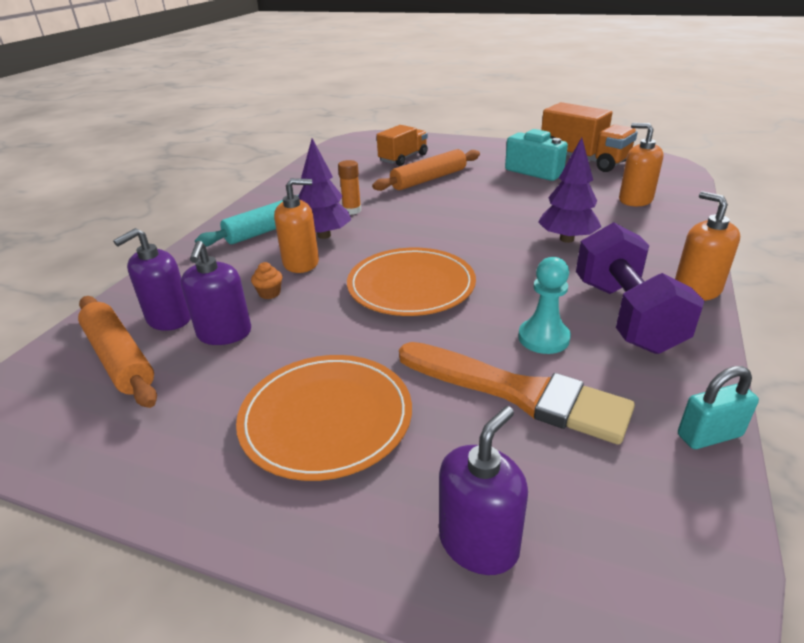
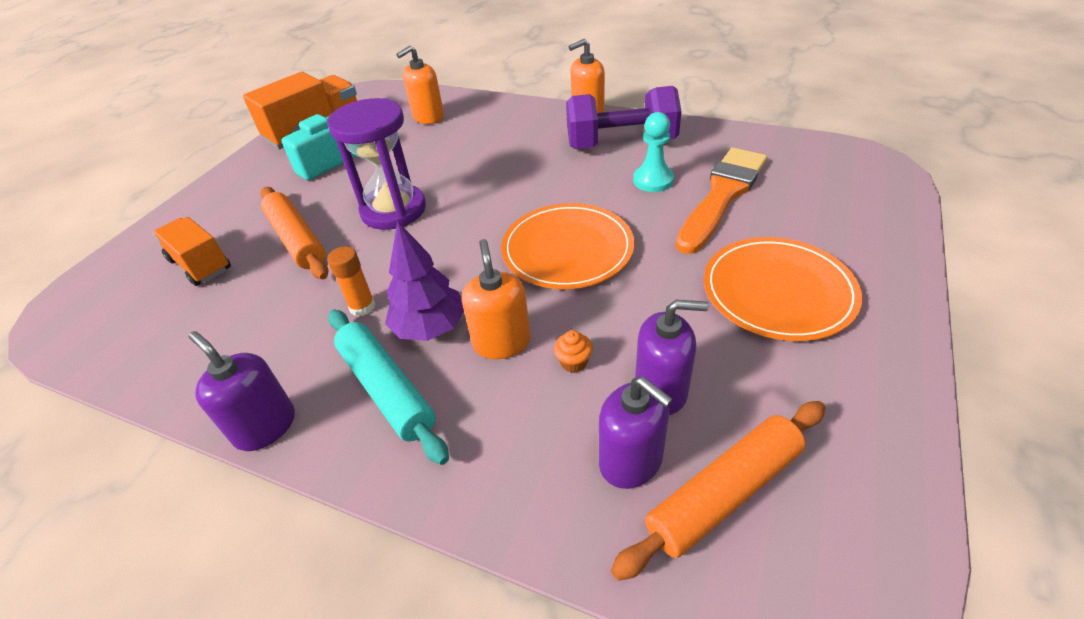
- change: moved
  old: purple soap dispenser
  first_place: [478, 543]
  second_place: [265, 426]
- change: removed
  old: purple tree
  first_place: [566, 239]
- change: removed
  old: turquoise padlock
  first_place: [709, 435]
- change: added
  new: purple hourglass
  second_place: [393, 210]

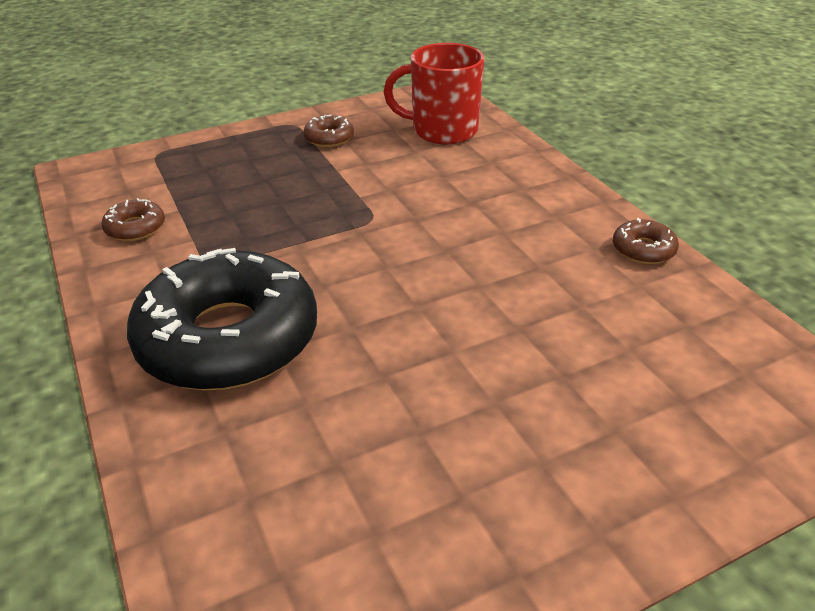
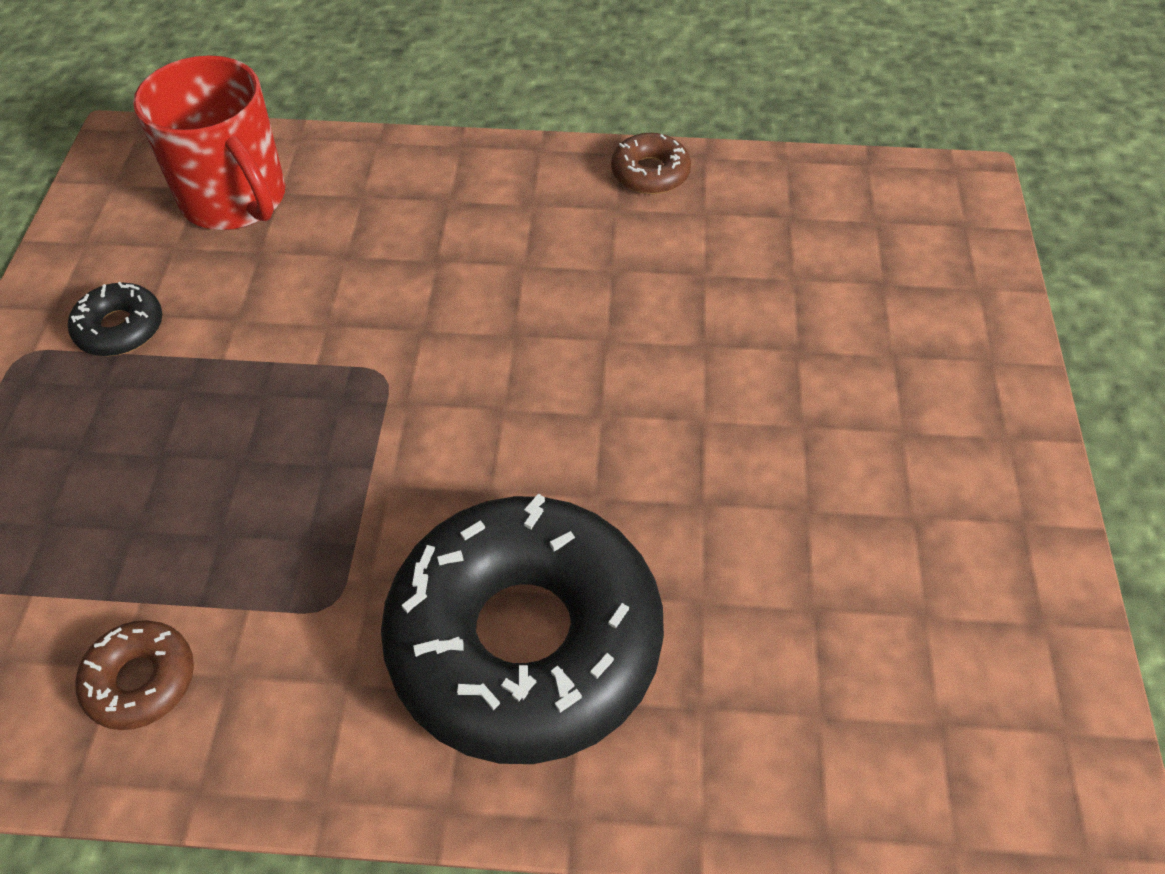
- change: recoloured
  old: brown donut
  new: black donut
  first_place: [329, 138]
  second_place: [120, 328]
- change: turned
  old: red mug
  first_place: [442, 130]
  second_place: [235, 199]
  degrees: -75

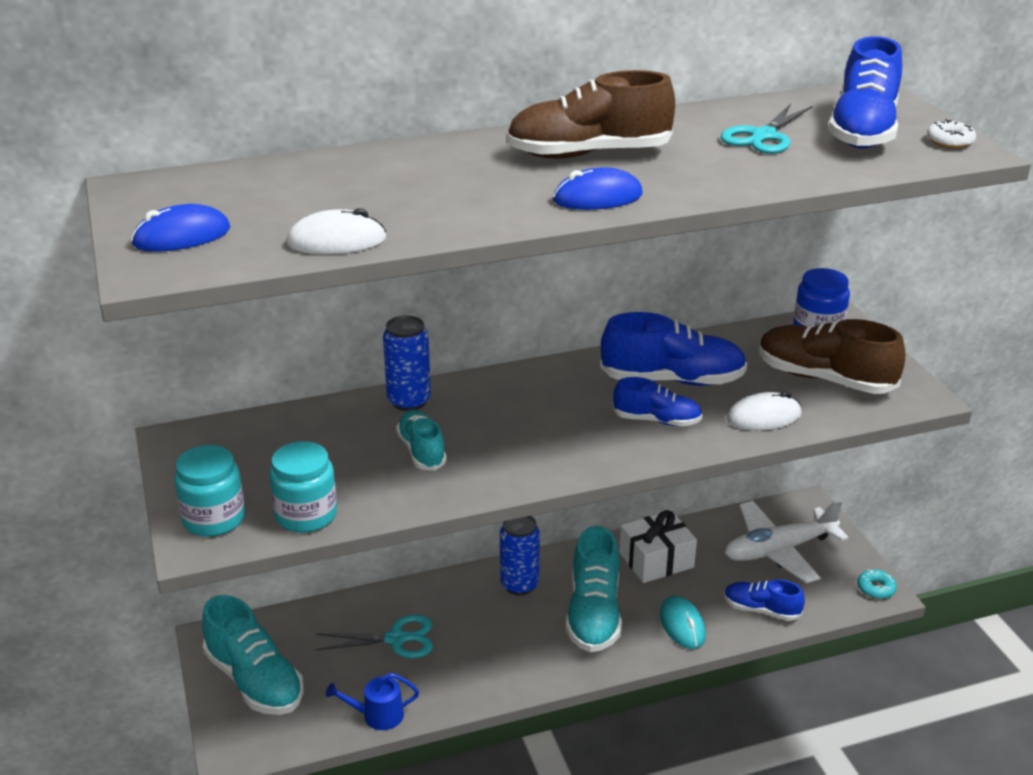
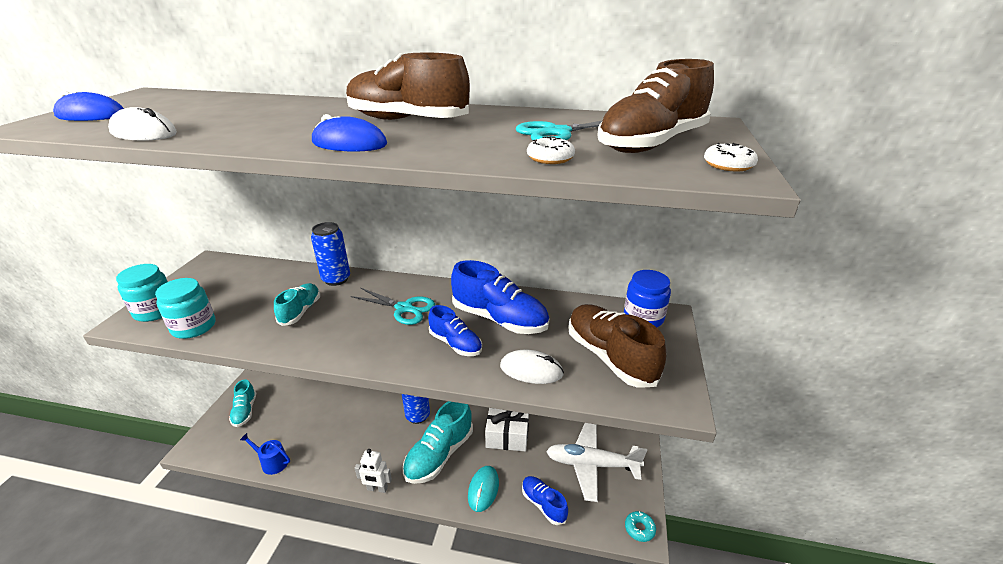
- change: resized
  old: turquoise shoe
  first_place: [255, 680]
  second_place: [245, 411]
  factor: 0.59
- change: moved
  old: turquoise scissors
  first_place: [396, 639]
  second_place: [404, 308]
- change: recoloured
  old: blue shoe
  new: brown shoe
  first_place: [863, 131]
  second_place: [651, 144]
- change: added
  new: white robot
  second_place: [377, 488]
- change: added
  new: white donut
  second_place: [550, 158]

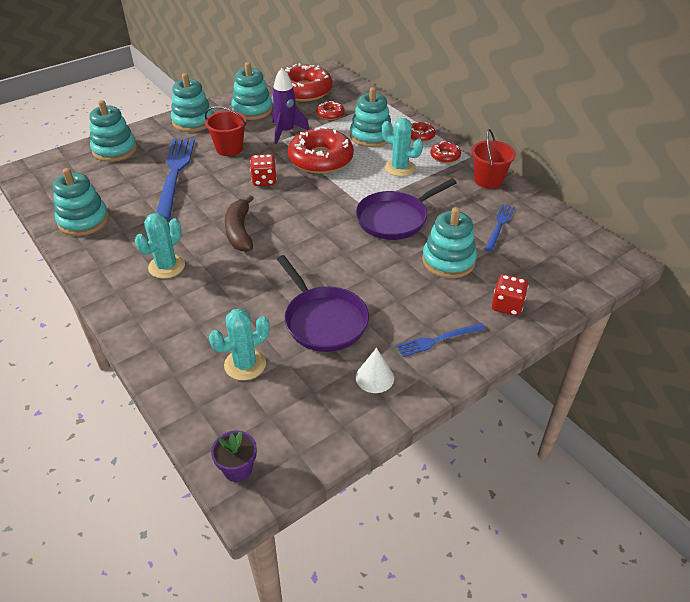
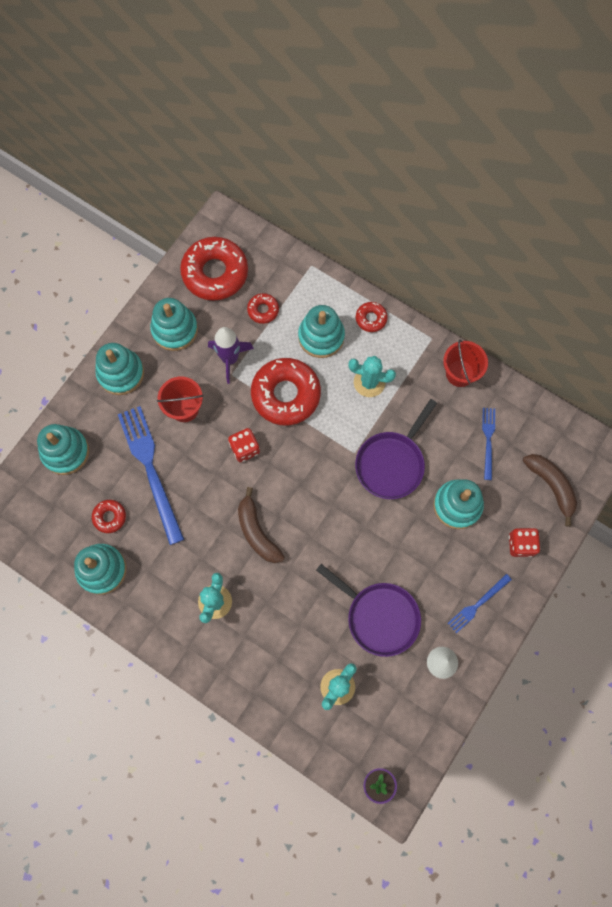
- change: moved
  old: red donut
  first_place: [445, 156]
  second_place: [109, 517]
- change: added
  new: brown banana
  second_place: [551, 486]

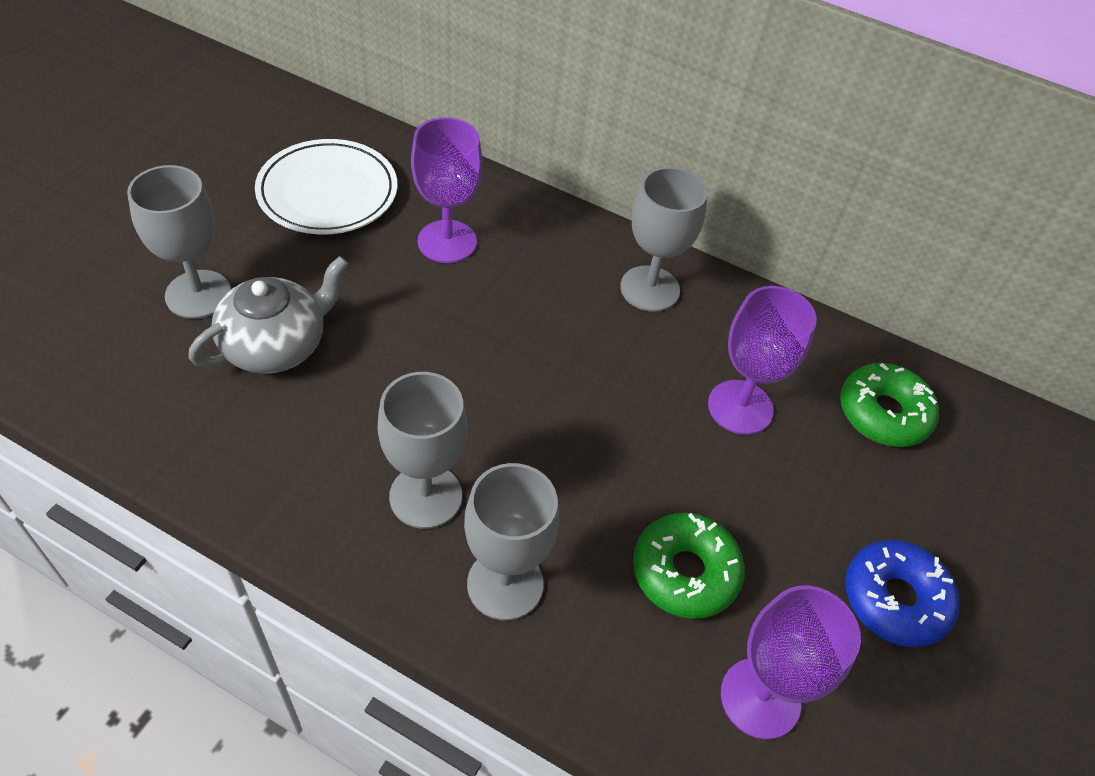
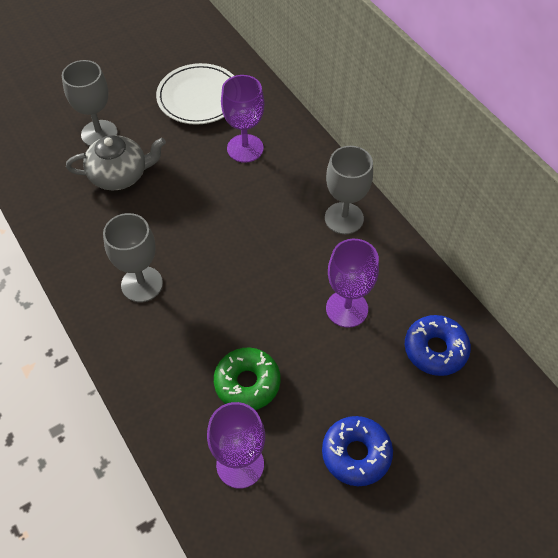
- change: removed
  old: grey goblet
  first_place: [505, 584]
- change: recoloured
  old: green donut
  new: blue donut
  first_place: [883, 413]
  second_place: [435, 349]

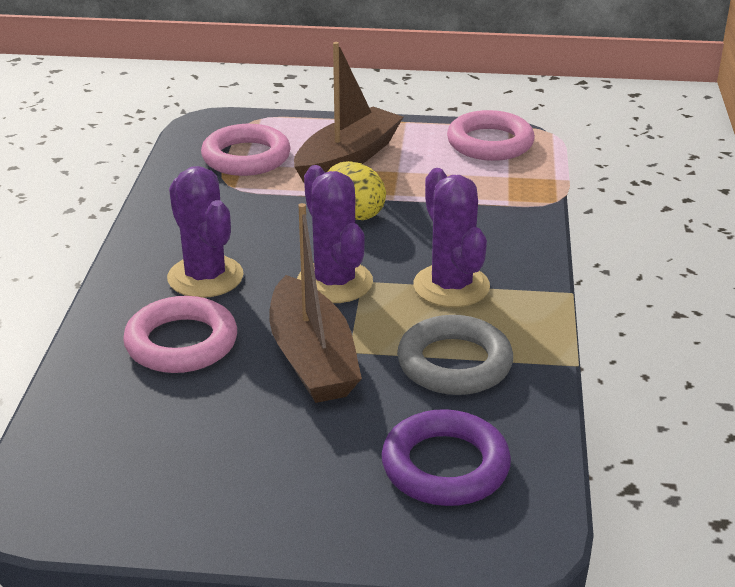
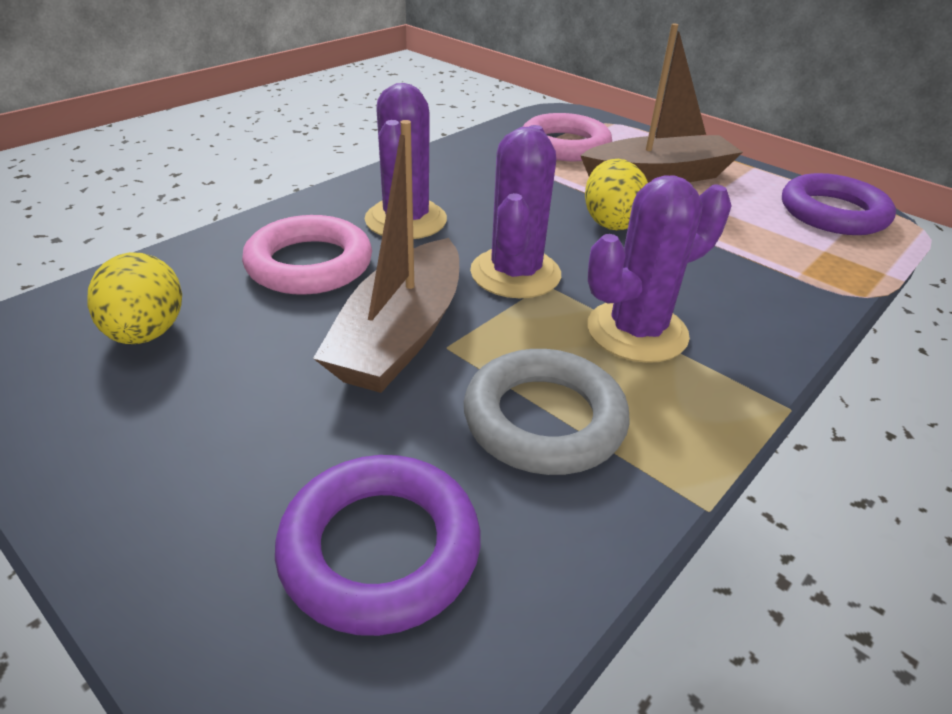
- change: turned
  old: purple cactus
  first_place: [451, 286]
  second_place: [637, 331]
  degrees: 45
- change: recoloured
  old: pink ring
  new: purple ring
  first_place: [490, 143]
  second_place: [833, 213]
- change: added
  new: yellow egg
  second_place: [146, 333]

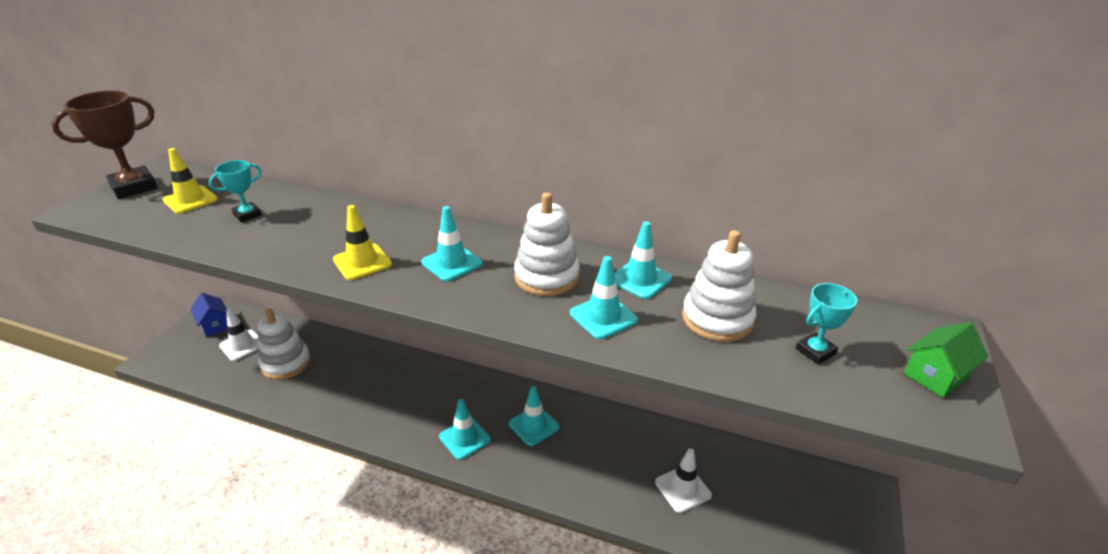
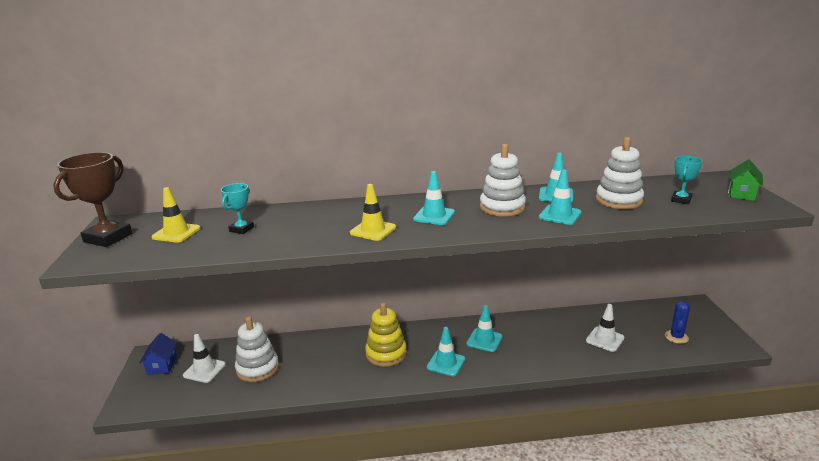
- change: turned
  old: blue house
  first_place: [215, 325]
  second_place: [162, 365]
  degrees: 60
- change: added
  new: yellow stacking toy
  second_place: [386, 353]
- change: added
  new: blue cactus
  second_place: [676, 337]

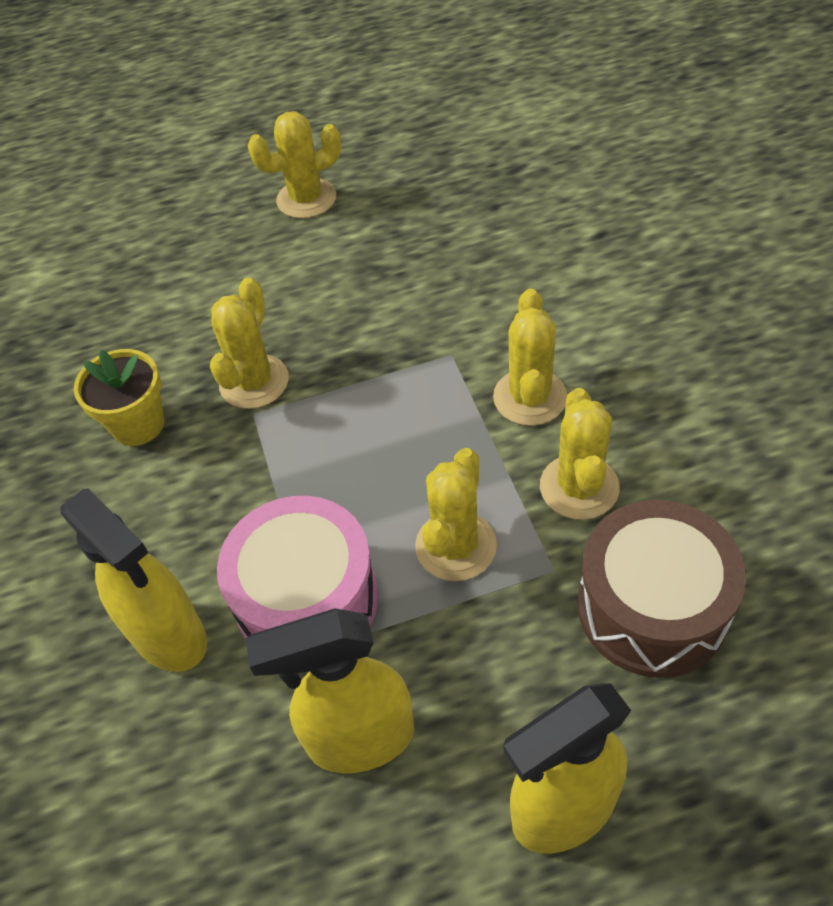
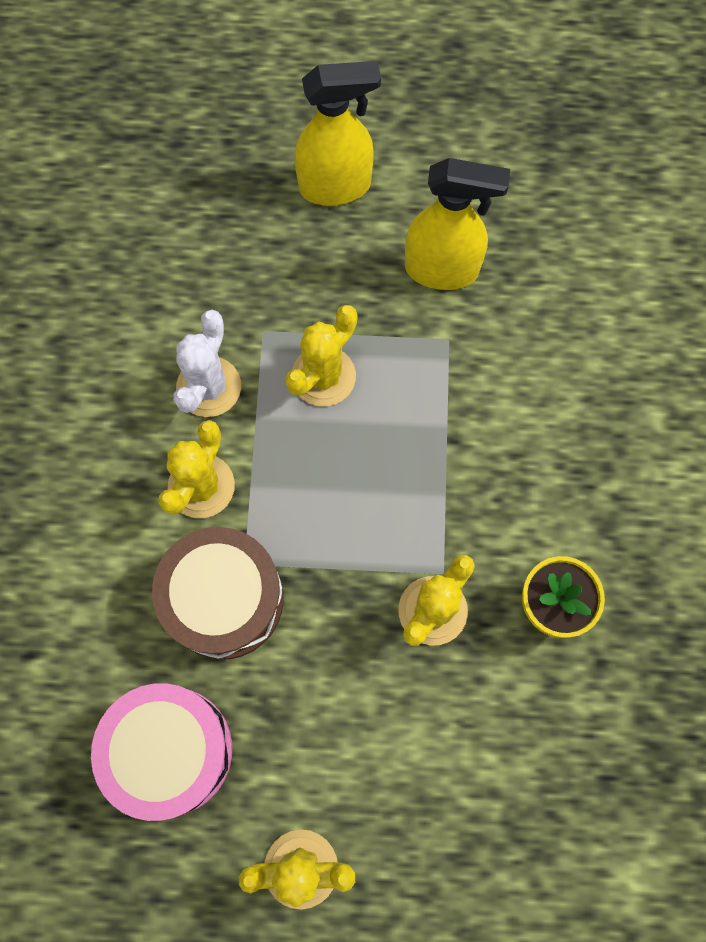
- change: removed
  old: yellow spray bottle
  first_place: [169, 636]
- change: moved
  old: pink drum
  first_place: [307, 599]
  second_place: [170, 751]
- change: recoloured
  old: yellow cactus
  new: white cactus
  first_place: [579, 487]
  second_place: [209, 387]
- change: moved
  old: brown drum
  first_place: [652, 607]
  second_place: [224, 599]

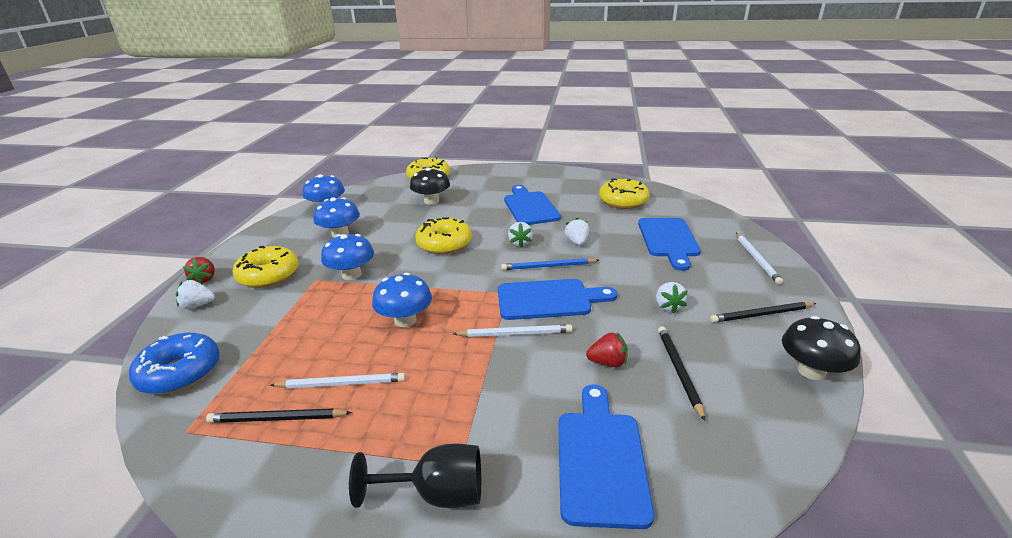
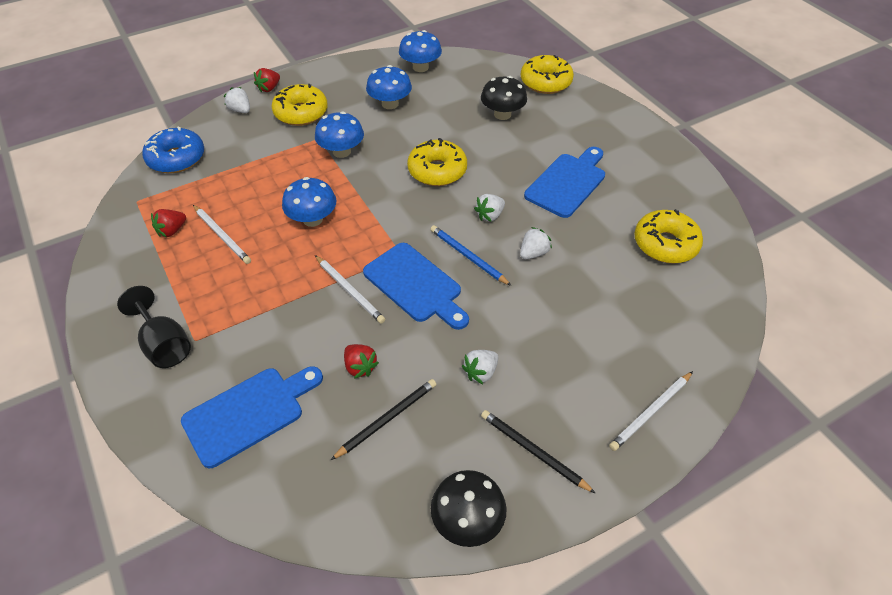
- change: replaced
  old: black pencil
  new: red strawberry
  first_place: [278, 419]
  second_place: [172, 230]
- change: removed
  old: blue cutting board
  first_place: [668, 240]

